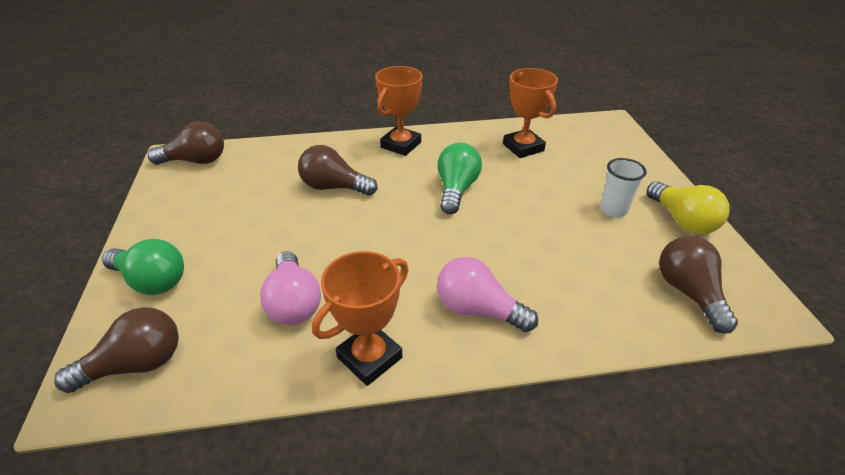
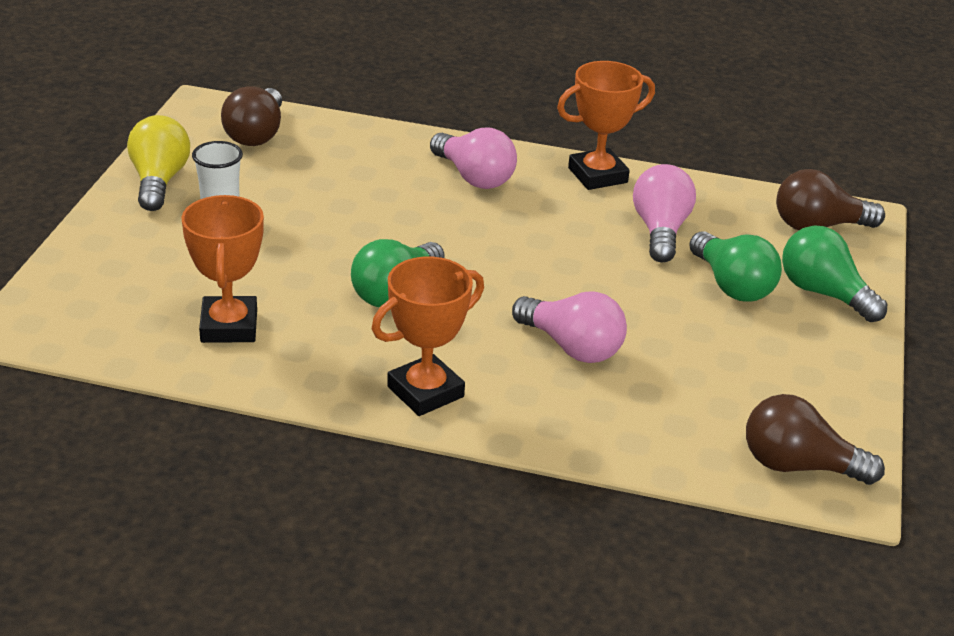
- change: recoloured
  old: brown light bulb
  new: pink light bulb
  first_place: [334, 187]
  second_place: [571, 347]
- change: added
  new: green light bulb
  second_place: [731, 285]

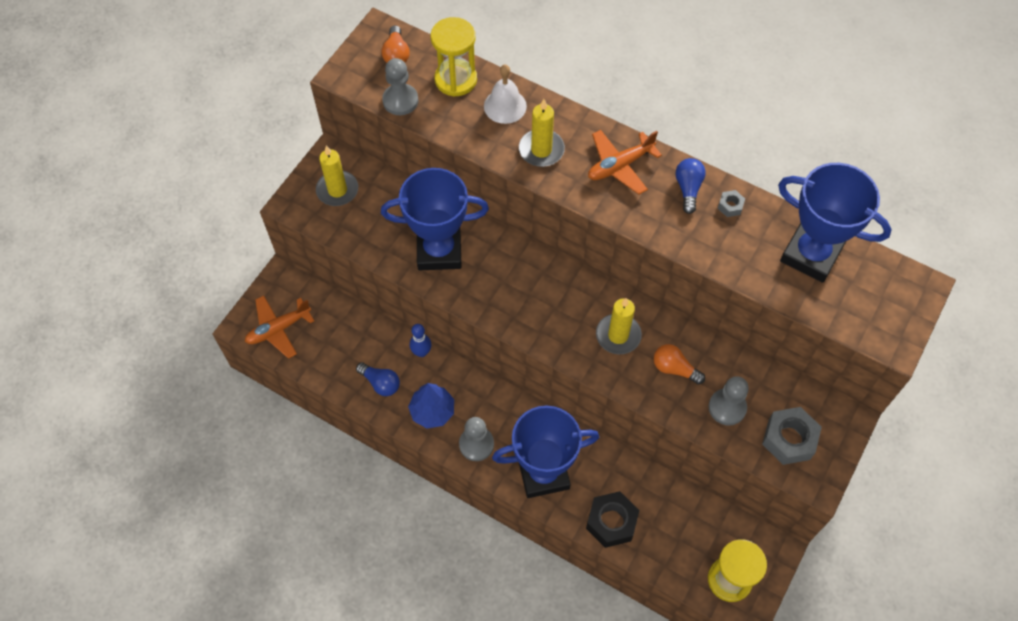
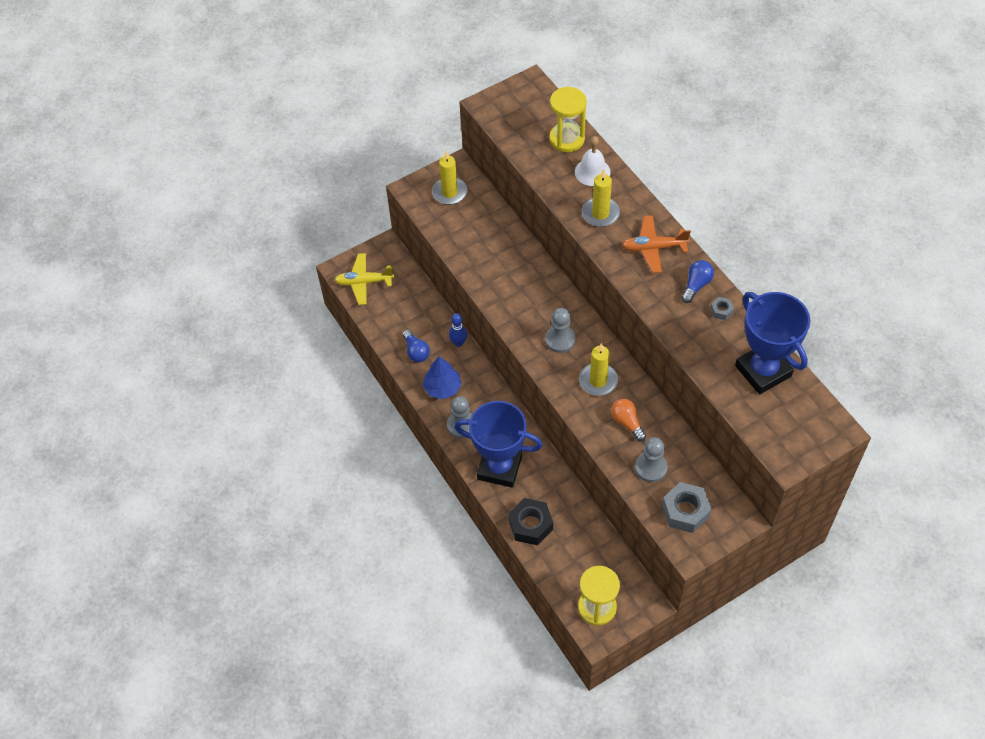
- change: recoloured
  old: orange plane
  new: yellow plane
  first_place: [278, 329]
  second_place: [364, 282]
- change: removed
  old: blue trophy
  first_place: [439, 251]
- change: removed
  old: orange light bulb
  first_place: [396, 54]
- change: moved
  old: grey pawn
  first_place: [400, 100]
  second_place: [560, 340]

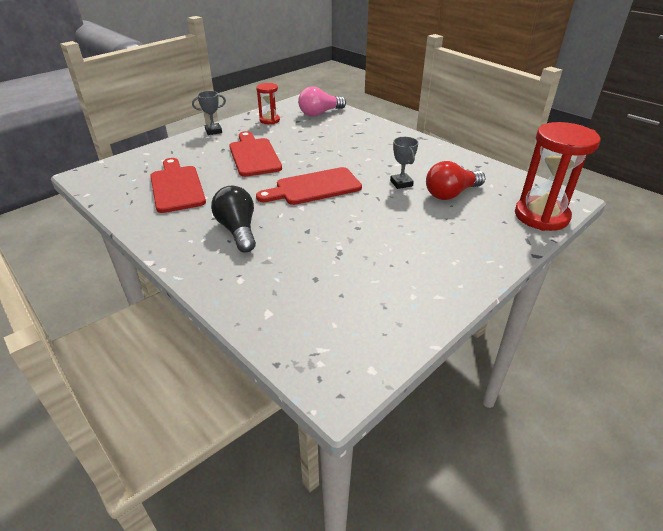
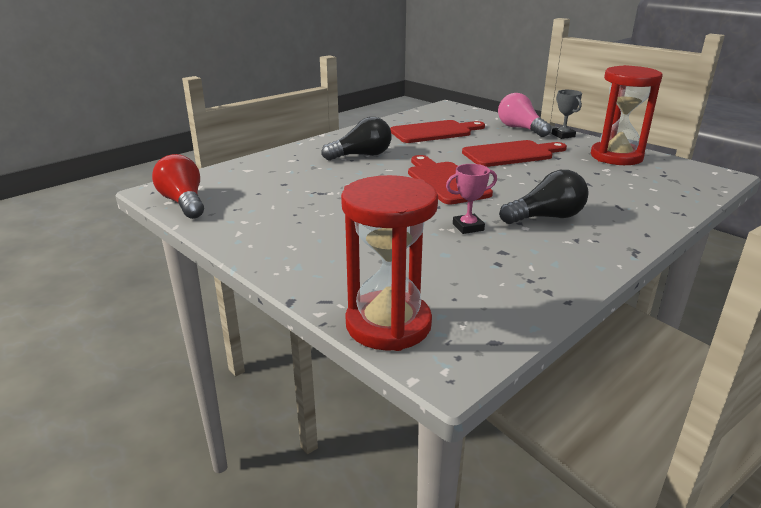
- change: resized
  old: red hourglass
  first_place: [269, 120]
  second_place: [616, 157]
  factor: 1.85
- change: moved
  old: pink light bulb
  first_place: [320, 113]
  second_place: [520, 129]
- change: recoloured
  old: grey trophy
  new: pink trophy
  first_place: [401, 183]
  second_place: [468, 227]
- change: moved
  old: red light bulb
  first_place: [451, 194]
  second_place: [183, 202]
- change: added
  new: black light bulb
  second_place: [546, 217]

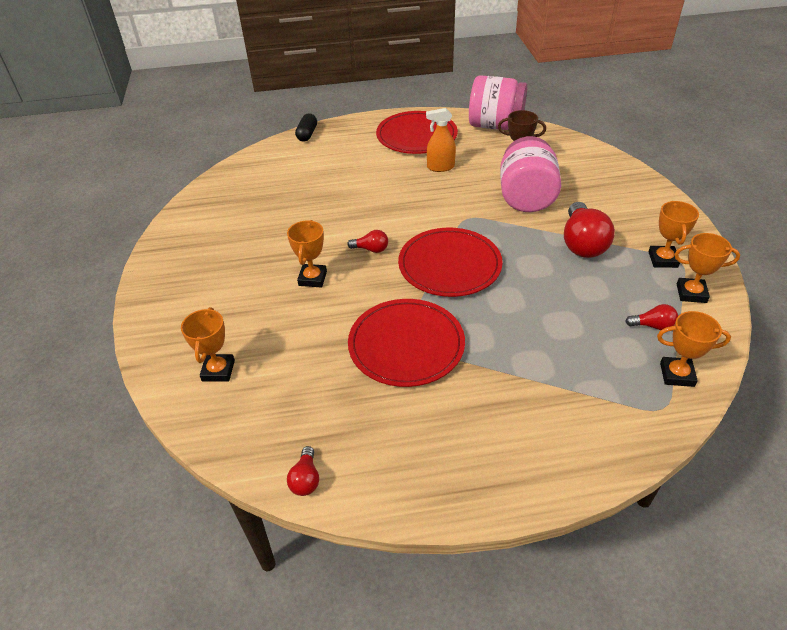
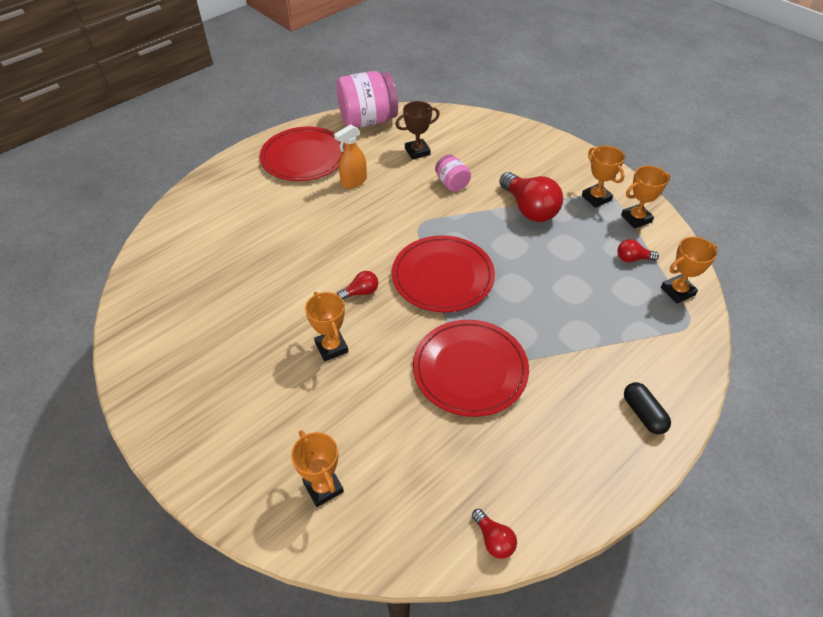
- change: moved
  old: black capsule
  first_place: [307, 134]
  second_place: [643, 414]
- change: resized
  old: pink jar
  first_place: [526, 197]
  second_place: [452, 183]
  factor: 0.51
- change: turned
  old: red light bulb
  first_place: [652, 326]
  second_place: [632, 259]
  degrees: -150

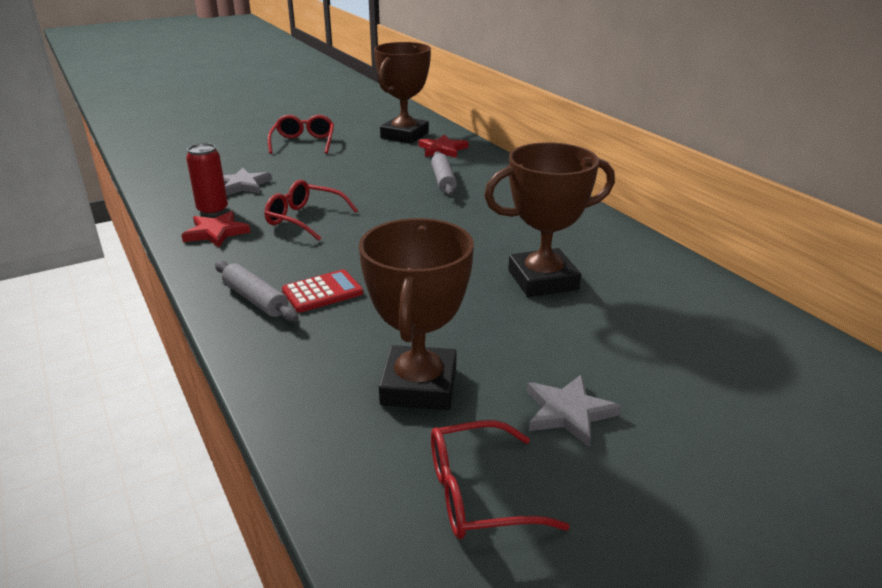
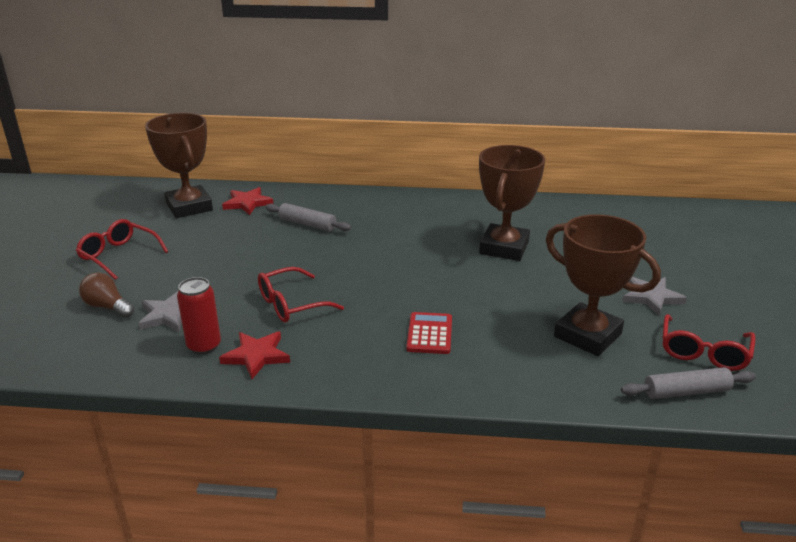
- change: moved
  old: grey rolling pin
  first_place: [255, 299]
  second_place: [686, 392]
- change: added
  new: brown light bulb
  second_place: [108, 307]

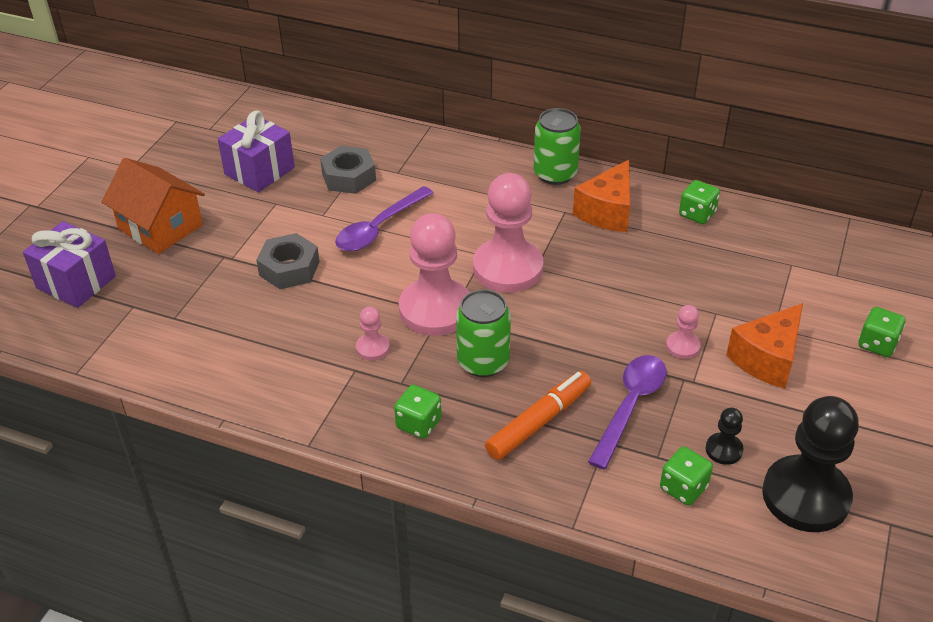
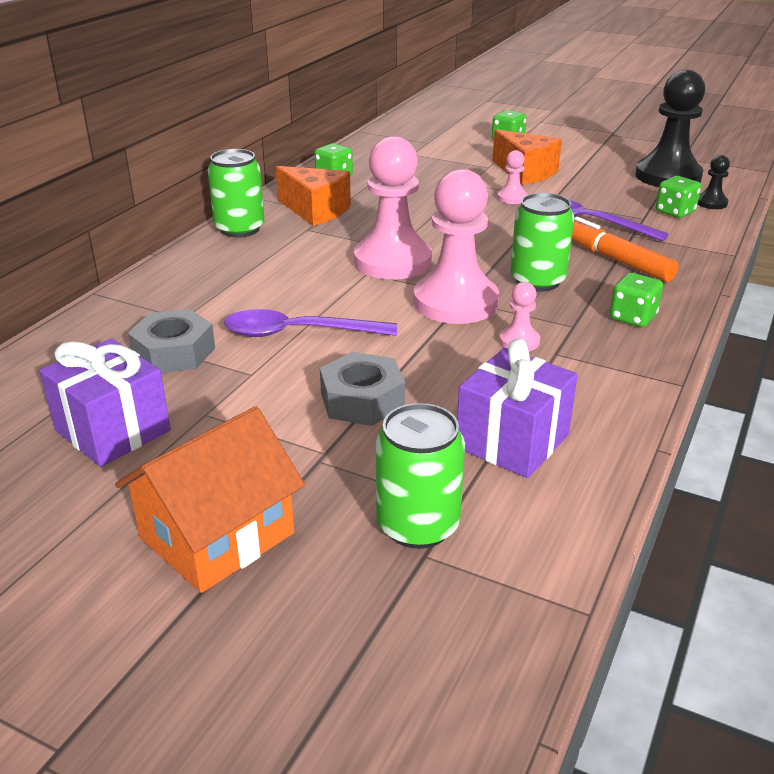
- change: moved
  old: purple gift
  first_place: [76, 282]
  second_place: [512, 441]
- change: turned
  old: purple spoon
  first_place: [378, 228]
  second_place: [297, 333]
  degrees: 135
- change: moved
  old: black pawn
  first_place: [724, 450]
  second_place: [711, 203]
- change: added
  new: green can
  second_place: [418, 525]

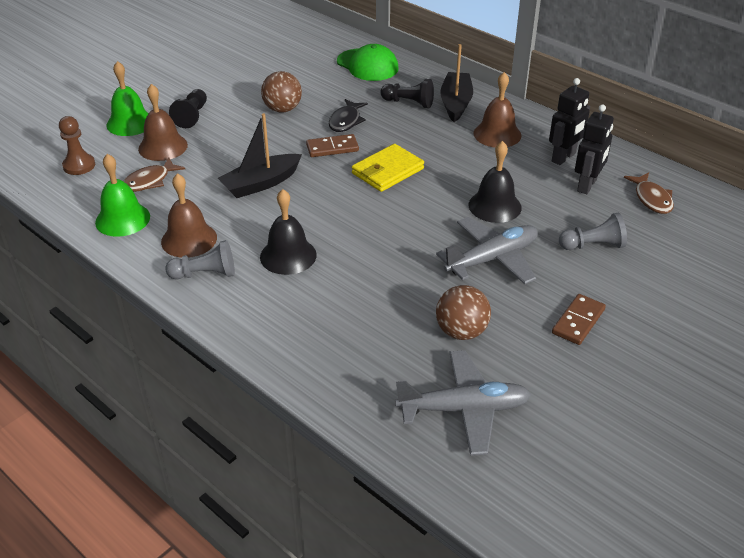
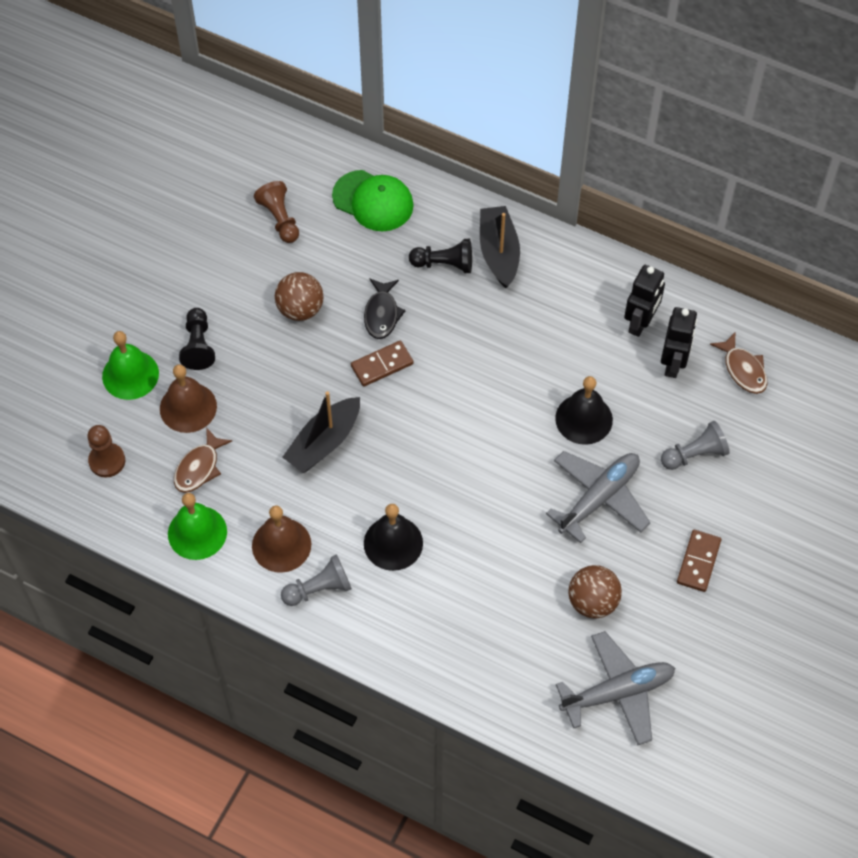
- change: removed
  old: yellow wallet
  first_place: [387, 171]
- change: removed
  old: brown bell
  first_place: [497, 134]
- change: added
  new: brown pawn
  second_place: [280, 219]

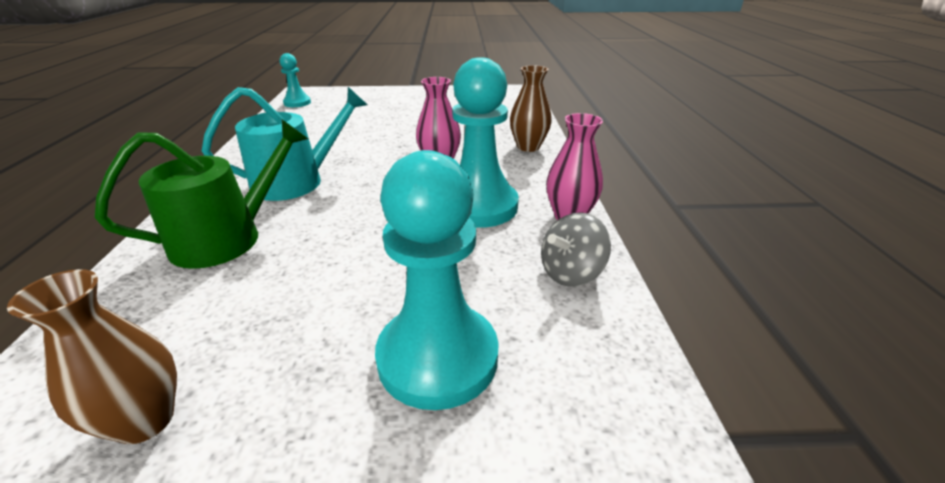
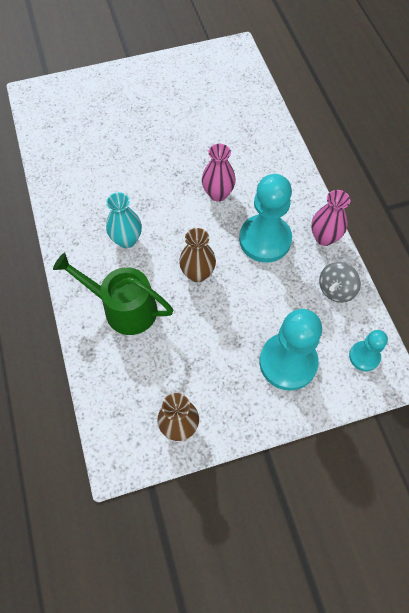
- change: turned
  old: green watering can
  first_place: [227, 238]
  second_place: [124, 308]
  degrees: -105
- change: replaced
  old: turquoise watering can
  new: turquoise vase
  first_place: [296, 182]
  second_place: [127, 240]
- change: moved
  old: turquoise pawn
  first_place: [297, 103]
  second_place: [364, 356]
- change: moved
  old: brown vase
  first_place: [528, 147]
  second_place: [197, 273]

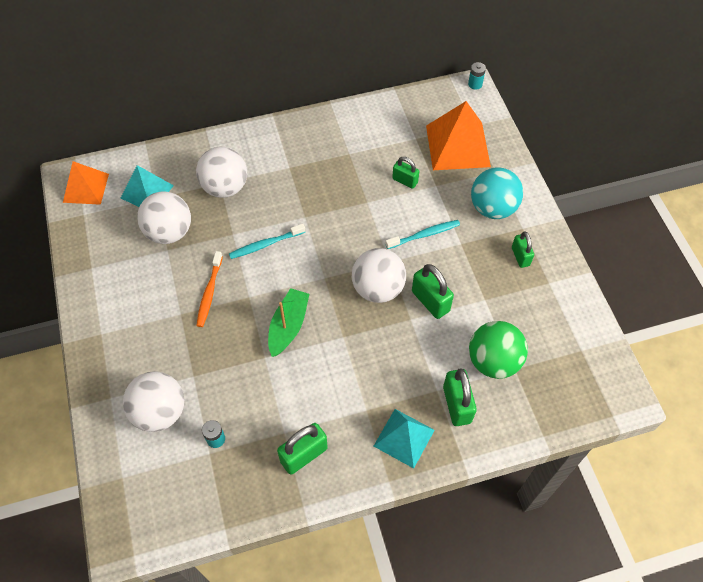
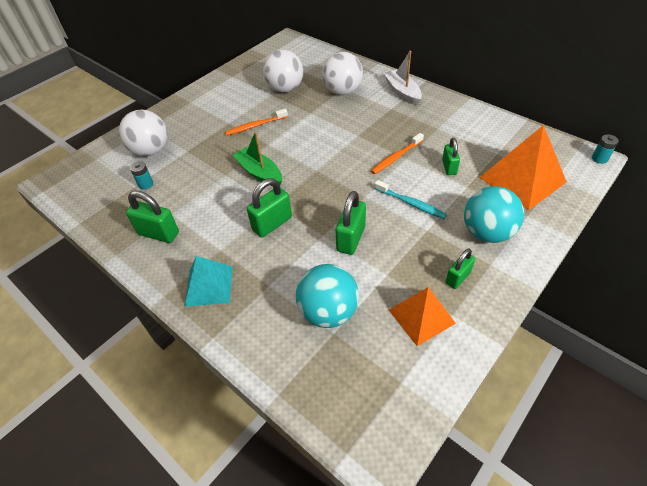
- change: moved
  old: orange pyramid
  first_place: [86, 188]
  second_place: [421, 316]
- change: removed
  old: turquoise pyramid
  first_place: [147, 191]
- change: removed
  old: turquoise toothbrush
  first_place: [265, 244]
- change: turned
  old: green boat
  first_place: [288, 326]
  second_place: [259, 173]
  degrees: -120
- change: removed
  old: white ball
  first_place: [378, 288]
- change: moved
  old: green padlock
  first_place: [457, 405]
  second_place: [272, 224]
- change: recoloured
  old: green ball
  new: turquoise ball
  first_place: [493, 361]
  second_place: [328, 312]
- change: added
  new: orange toothbrush
  second_place: [396, 157]
- change: added
  new: white boat
  second_place: [402, 92]

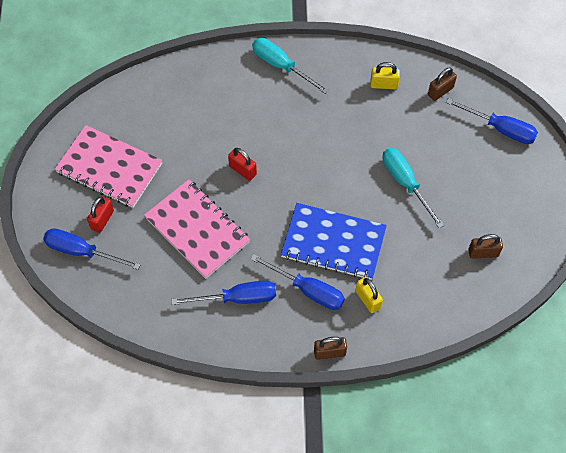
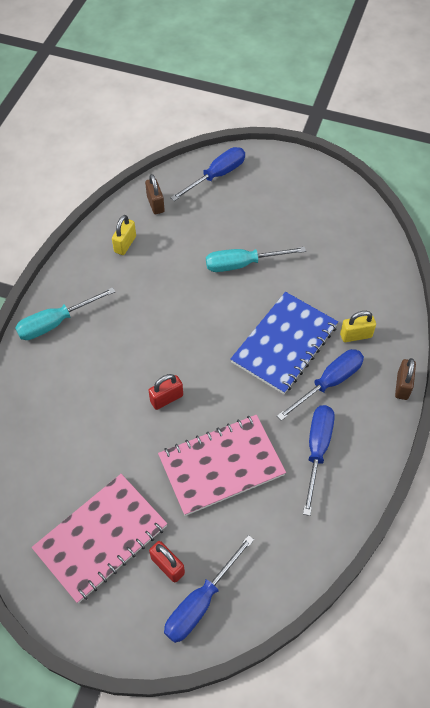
- change: removed
  old: brown padlock
  first_place: [483, 253]

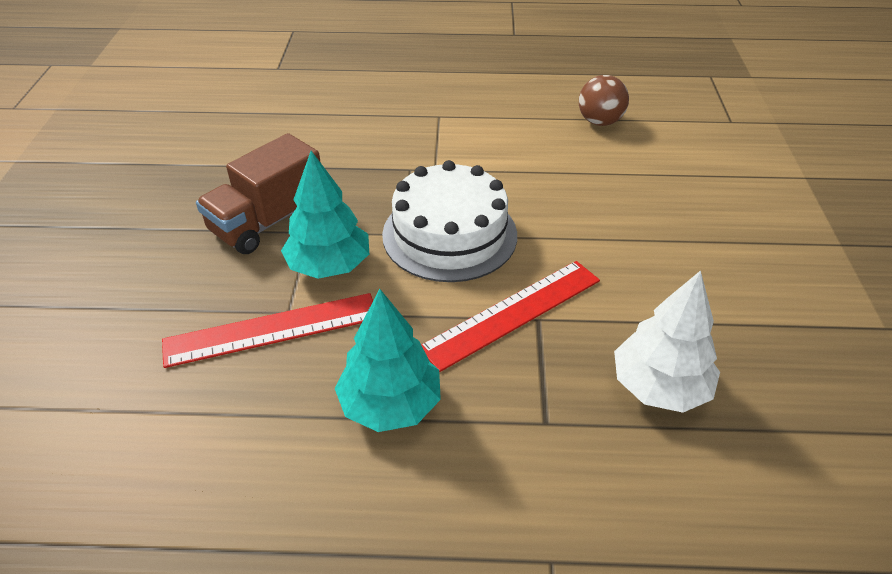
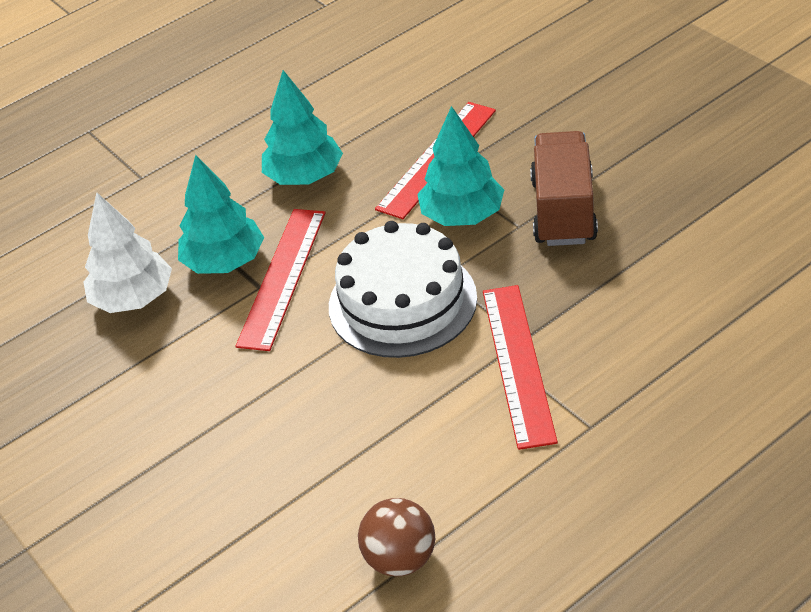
- change: added
  new: turquoise tree
  second_place: [225, 262]
- change: added
  new: red ruler
  second_place: [518, 364]

